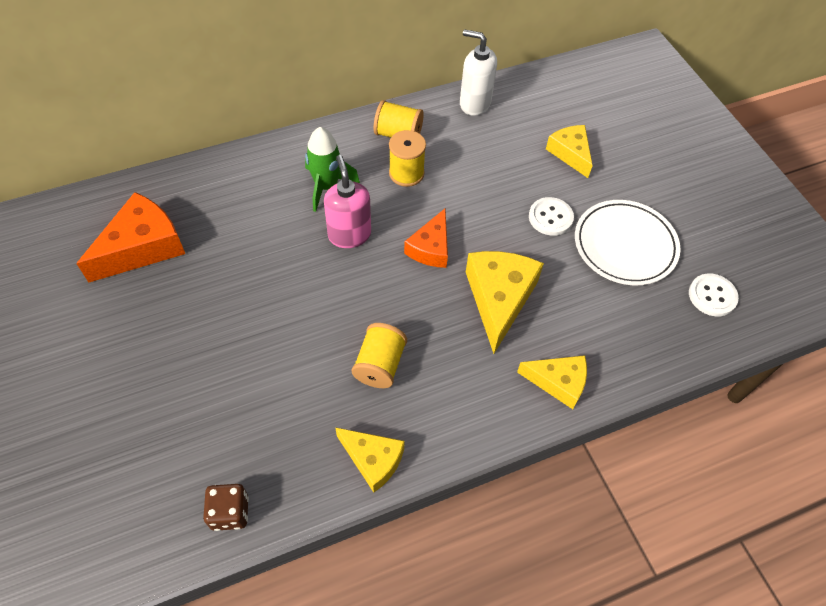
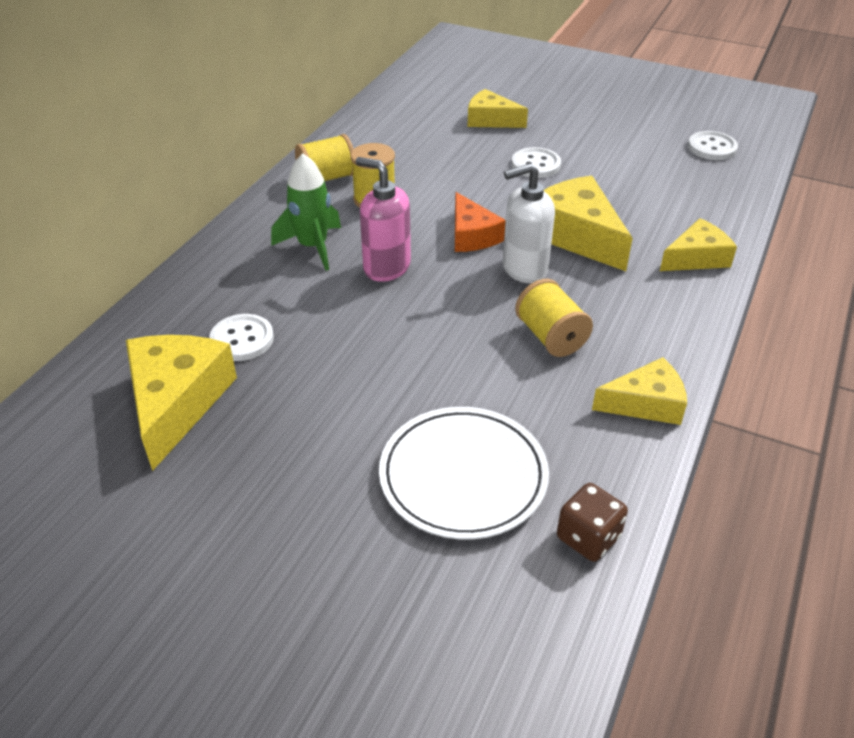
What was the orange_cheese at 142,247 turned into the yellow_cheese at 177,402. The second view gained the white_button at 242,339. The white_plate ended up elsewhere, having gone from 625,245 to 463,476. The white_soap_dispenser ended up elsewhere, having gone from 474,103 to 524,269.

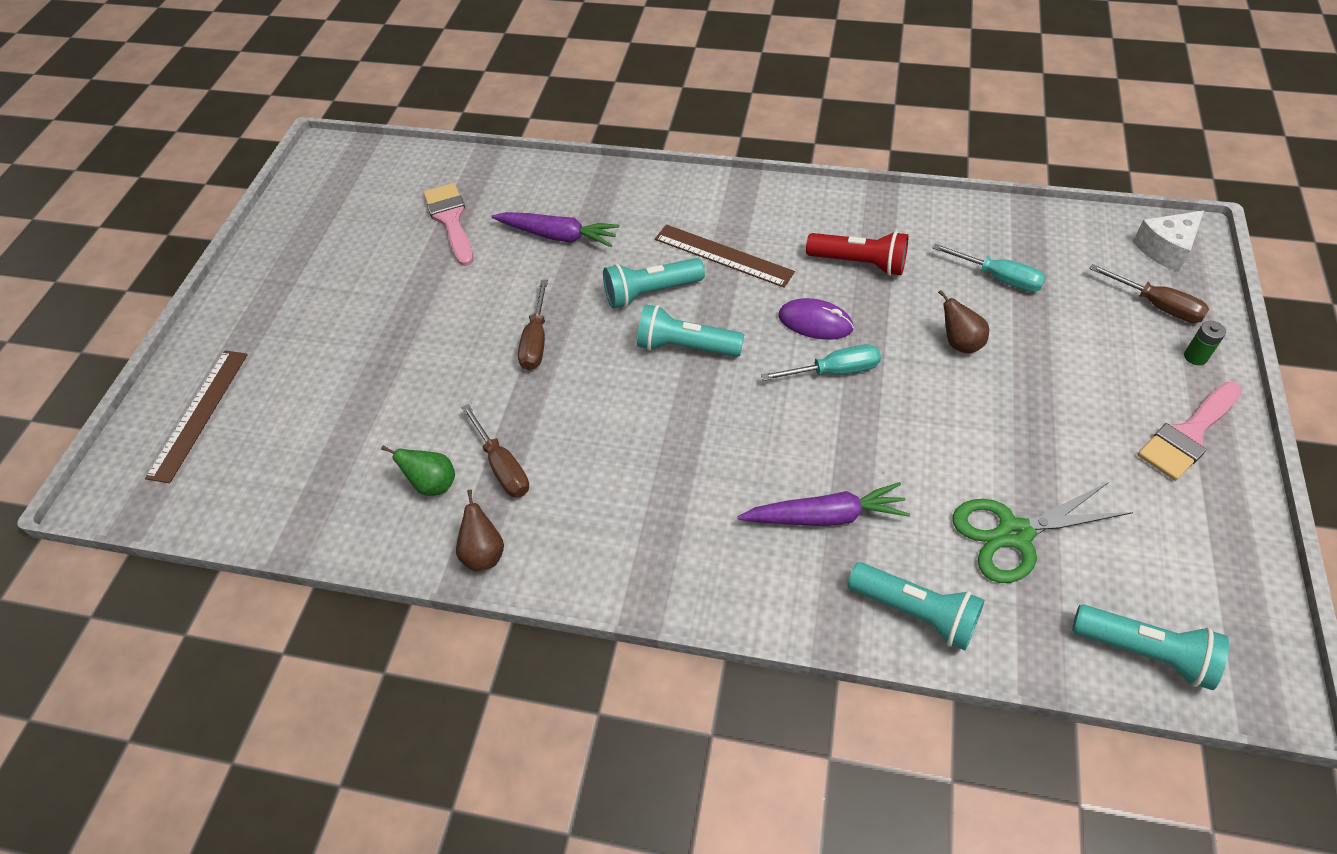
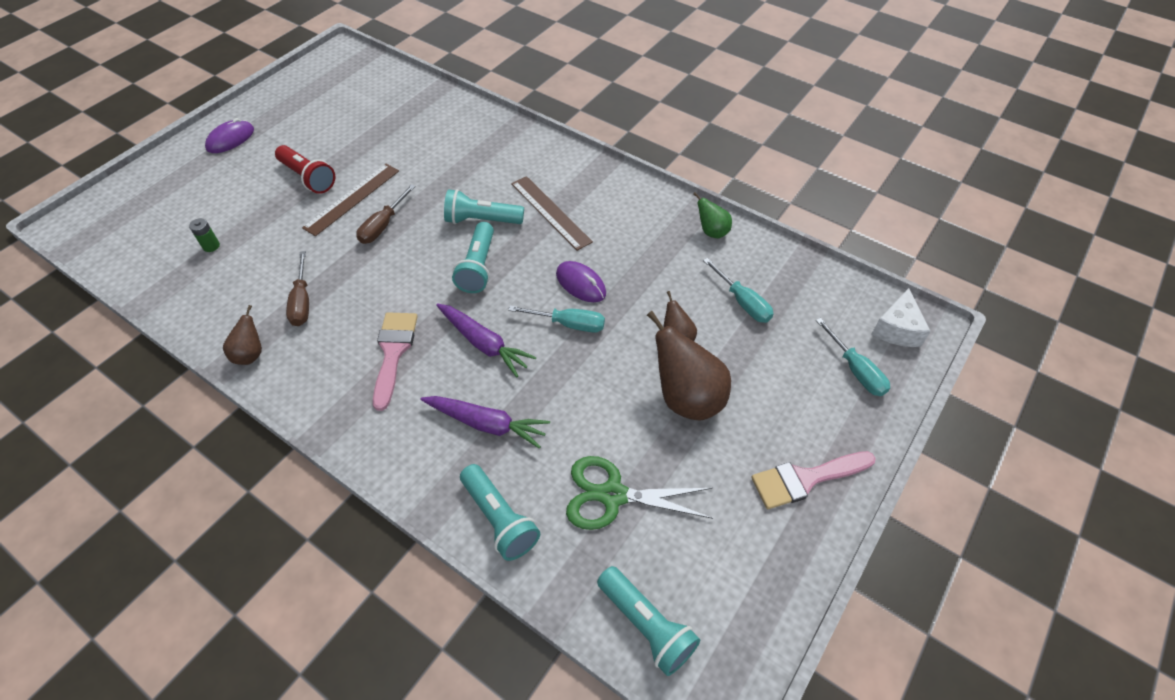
The green_battery ended up elsewhere, having gone from 1195,357 to 211,246. The second view gained the purple_mouse at 230,139. The red_flashlight ended up elsewhere, having gone from 859,263 to 308,178. The brown_ruler ended up elsewhere, having gone from 198,414 to 352,198. The pink_brush ended up elsewhere, having gone from 451,220 to 393,352. The purple_carrot ended up elsewhere, having gone from 558,236 to 484,344. The turquoise_flashlight at 686,346 ended up facing another way, 120 degrees counterclockwise from before. The second view gained the brown_pear at 686,398. The green_pear ended up elsewhere, having gone from 433,484 to 711,232. What was the brown_screwdriver at 1157,305 turned into the turquoise_screwdriver at 856,370. The white_cheese at 1165,249 ended up facing another way, 60 degrees counterclockwise from before.

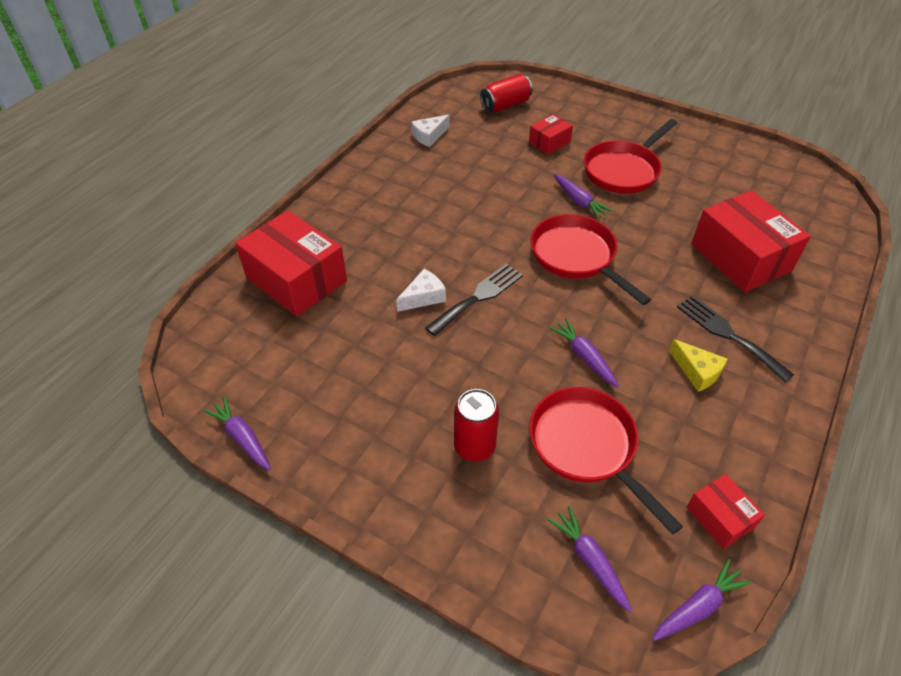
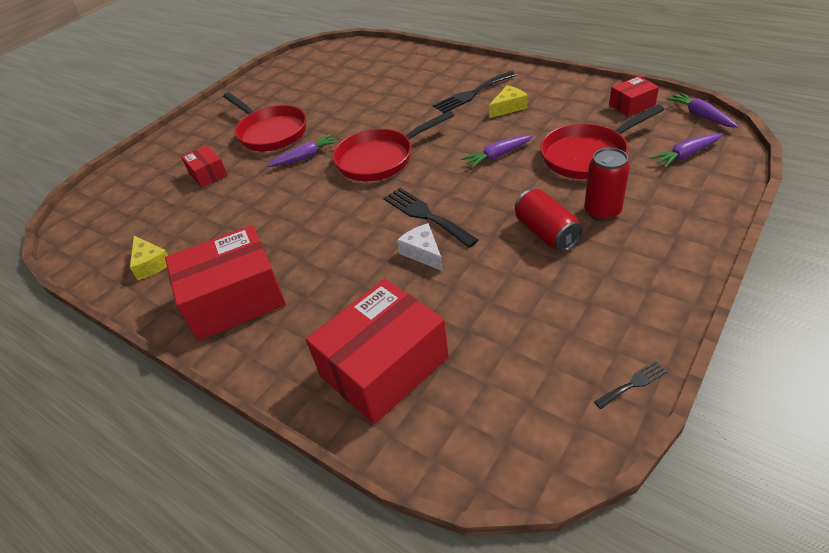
What was the white_cheese at 429,136 turned into the yellow_cheese at 151,264. The red_box ended up elsewhere, having gone from 740,257 to 235,299. The red_can ended up elsewhere, having gone from 505,105 to 546,233. Where the purple_carrot stood at 242,438, the black_fork came to stand at 633,384.

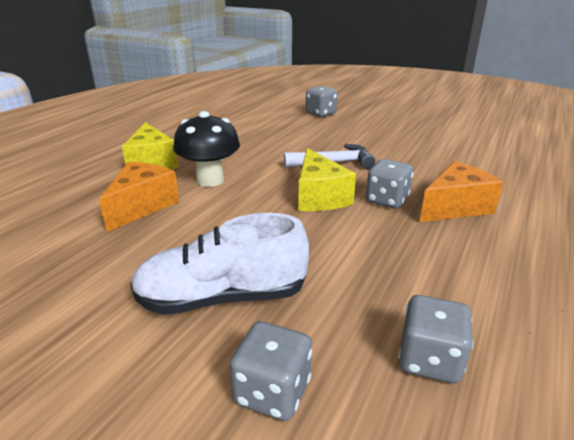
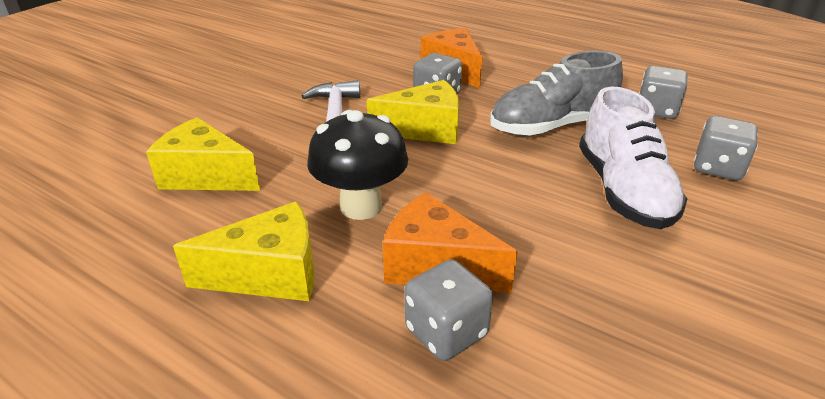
The second view gained the yellow_cheese at 205,176. The grey_dice ended up elsewhere, having gone from 320,113 to 446,332. The second view gained the grey_shoe at 551,126.

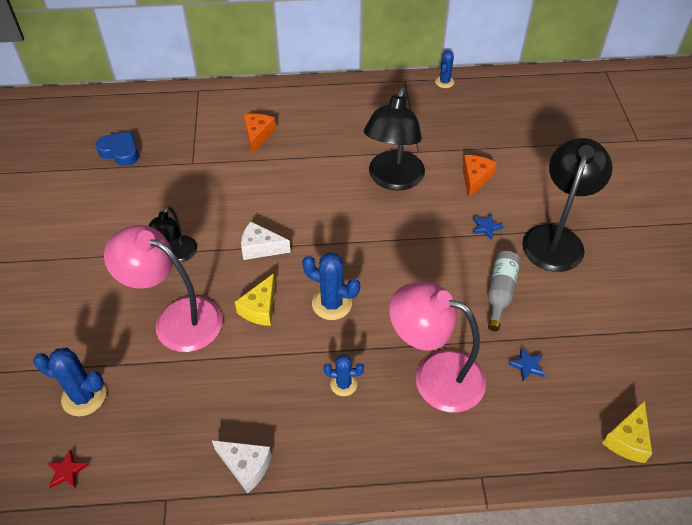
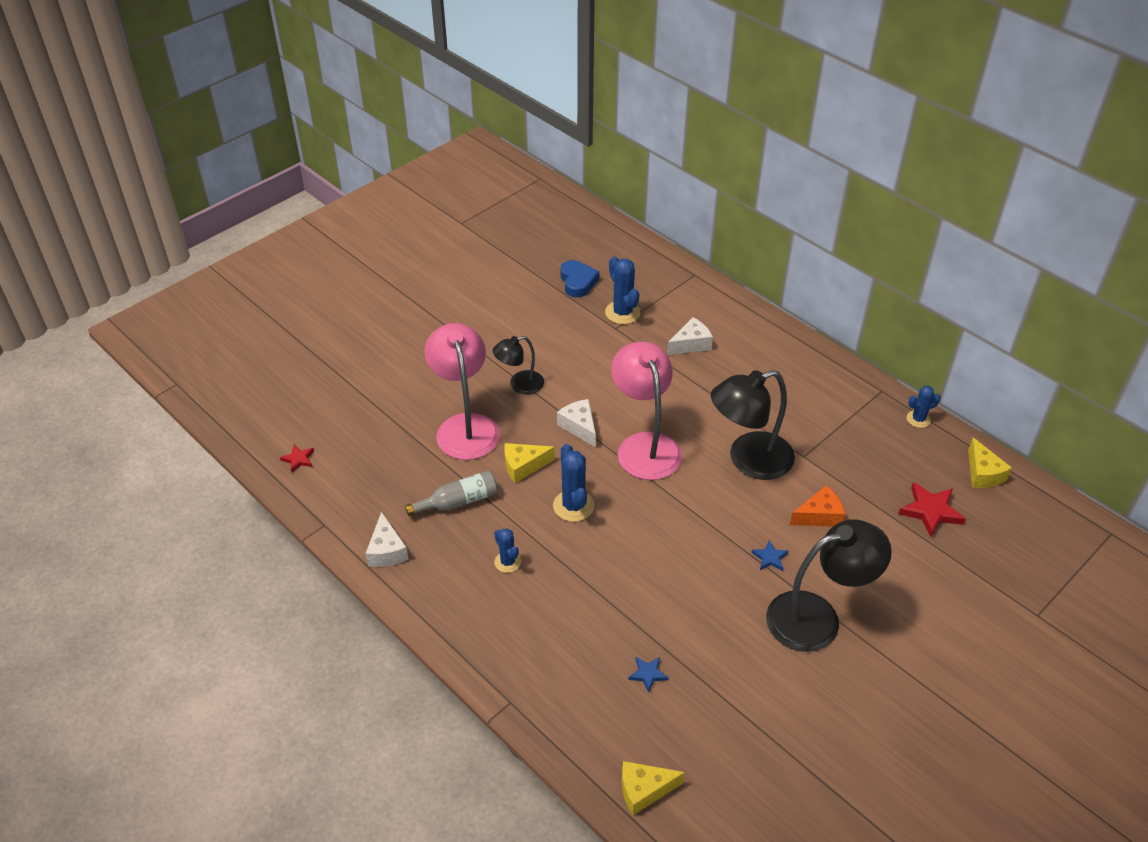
The grey_bottle ended up elsewhere, having gone from 500,293 to 458,501. The blue_cactus ended up elsewhere, having gone from 84,396 to 622,312. The pink_lamp ended up elsewhere, having gone from 435,375 to 645,445. What was the orange_cheese at 258,136 turned into the white_cheese at 691,344. The second view gained the red_star at 930,511. The second view gained the yellow_cheese at 983,473.

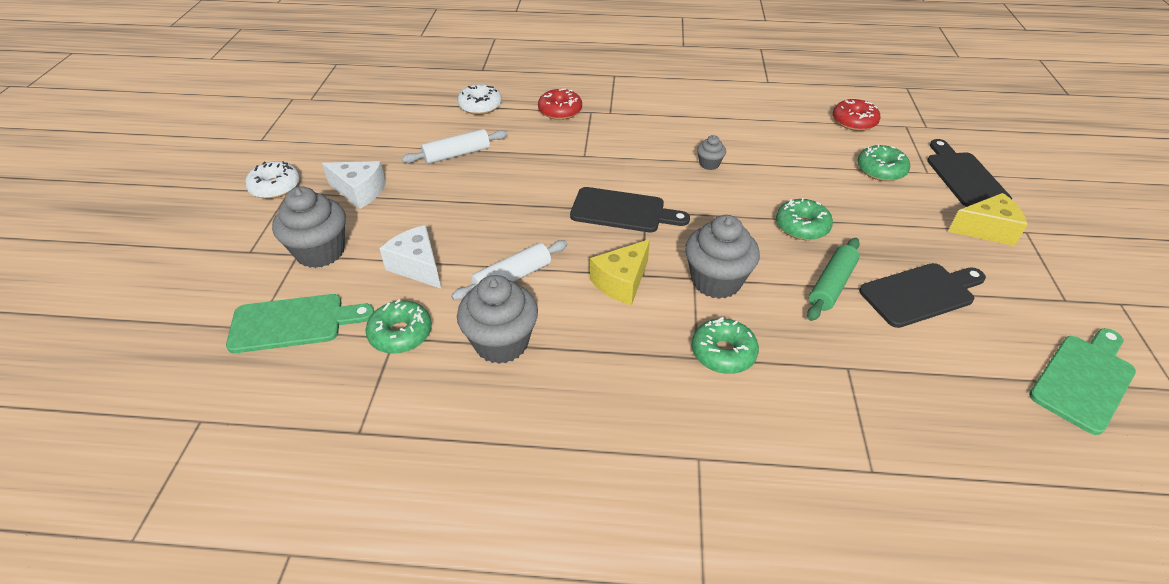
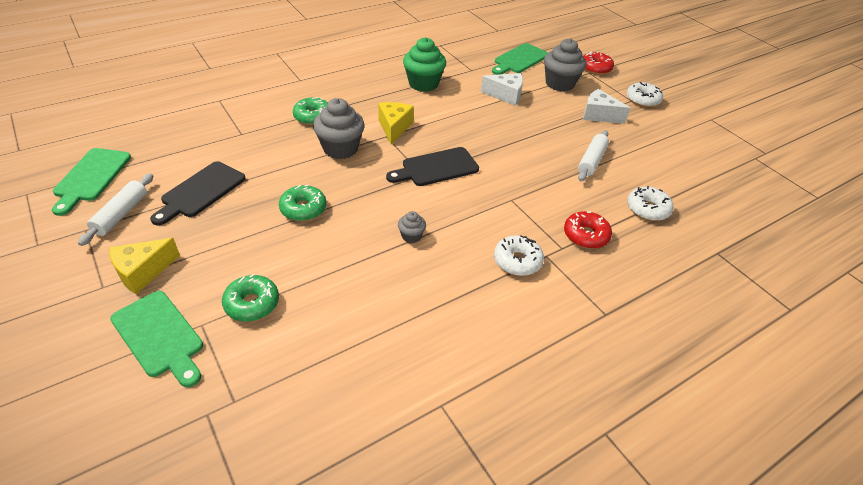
The white_rolling_pin ended up elsewhere, having gone from 512,277 to 121,214. What was the black_cutting_board at 964,177 turned into the green_cutting_board at 159,336. What was the grey_cupcake at 501,343 turned into the green_cupcake at 423,84. The second view gained the white_donut at 517,261. The red_donut ended up elsewhere, having gone from 854,121 to 595,68. The white_cheese at 359,192 ended up facing another way, 45 degrees clockwise from before. The second view lost the green_donut at 401,334. The second view lost the green_rolling_pin at 831,285.

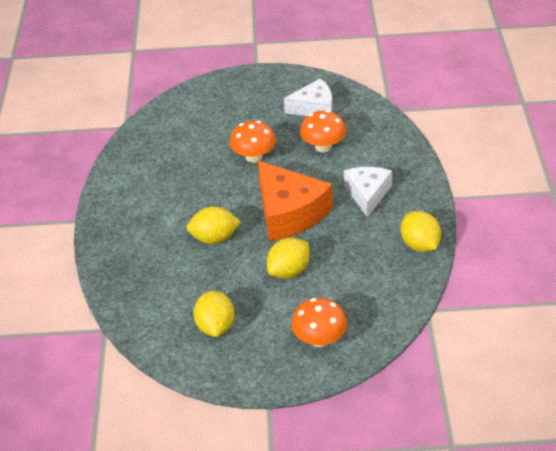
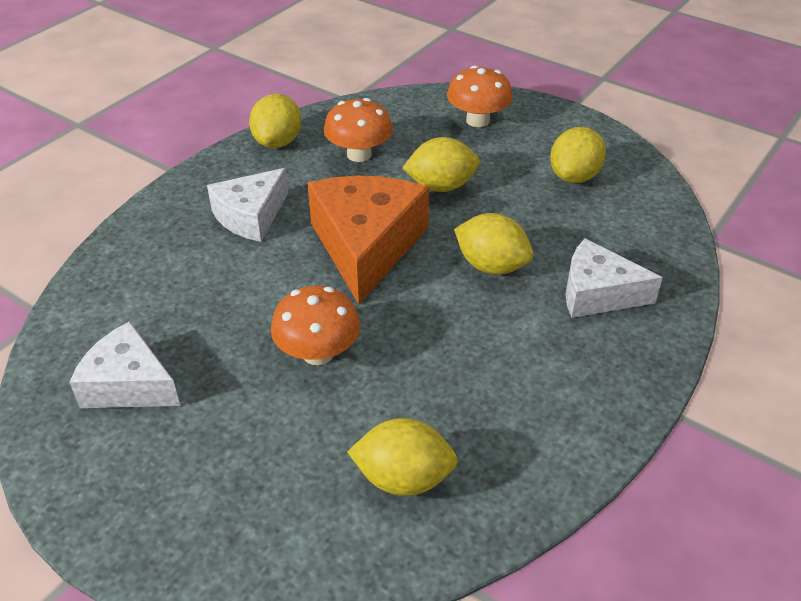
The orange_mushroom ended up elsewhere, having gone from 323,147 to 359,154. The second view gained the yellow_lemon at 403,478. The second view gained the white_cheese at 597,293.

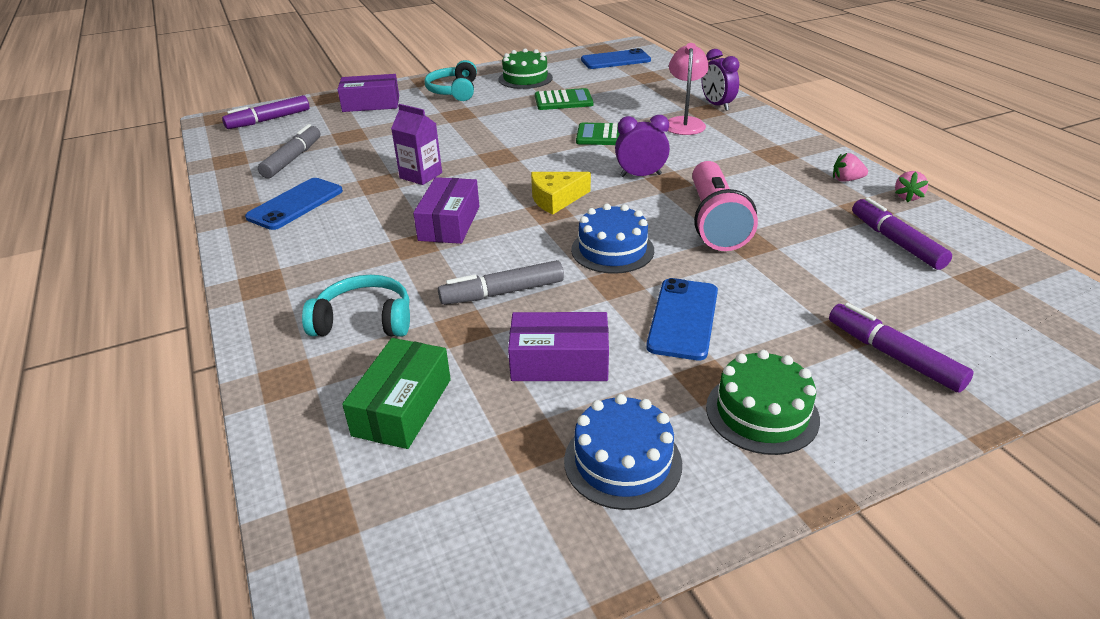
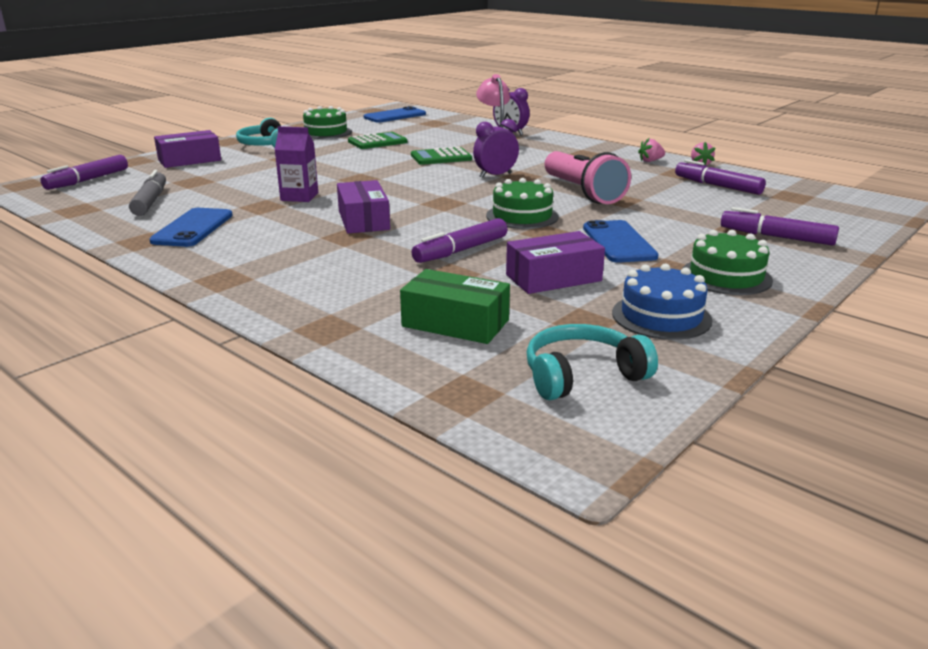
The green_box at 403,407 ended up facing another way, 60 degrees counterclockwise from before. What was the grey_marker at 502,293 turned into the purple_marker at 461,250. What was the blue_cake at 612,250 turned into the green_cake at 522,216. The turquoise_headphones ended up elsewhere, having gone from 364,320 to 582,375. The second view lost the yellow_cheese at 556,199.

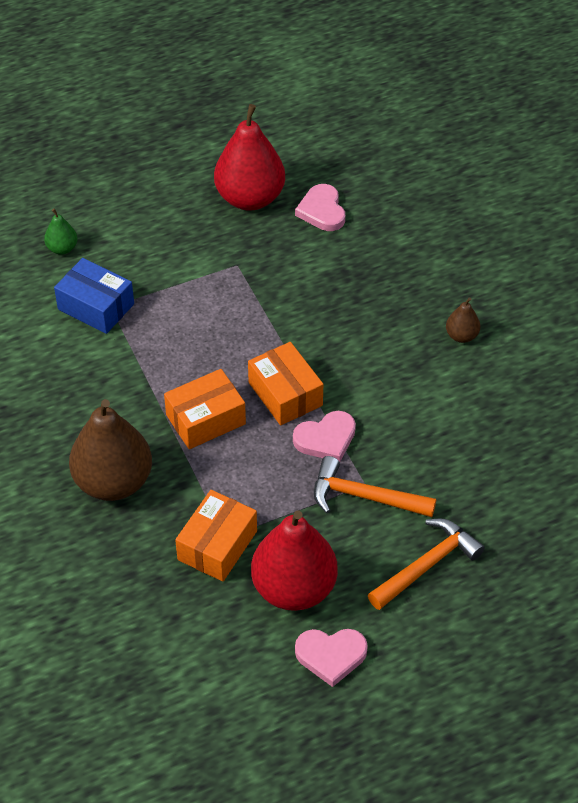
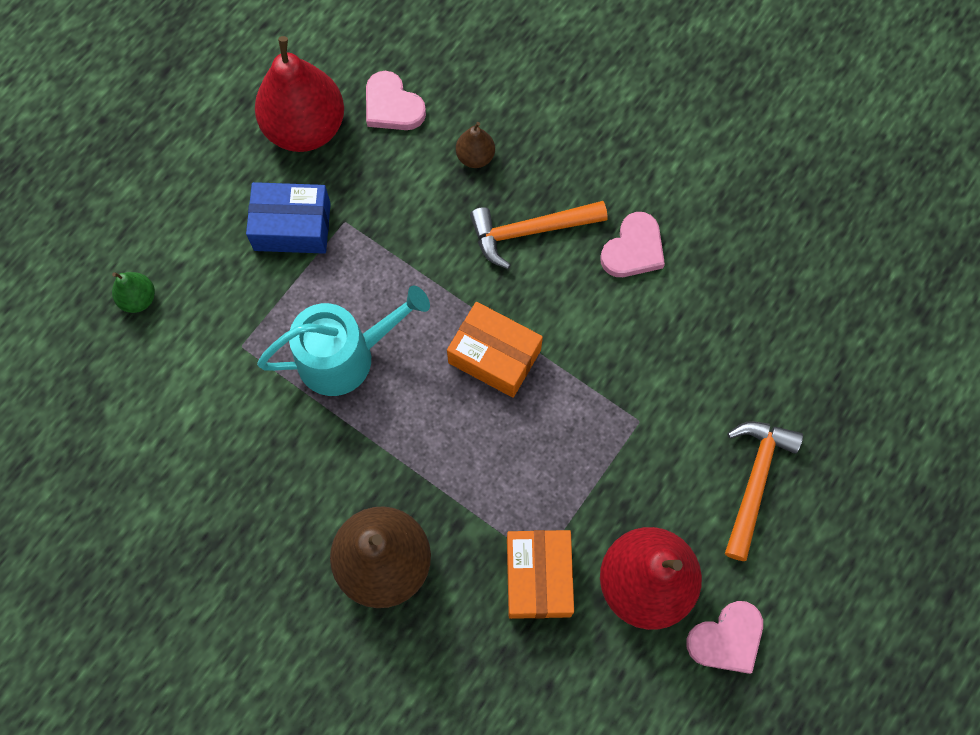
The blue_box ended up elsewhere, having gone from 96,306 to 292,226. The second view gained the turquoise_watering_can at 345,356. The brown_pear ended up elsewhere, having gone from 461,336 to 475,157. The orange_hammer ended up elsewhere, having gone from 364,497 to 529,231. The pink_heart ended up elsewhere, having gone from 326,439 to 633,249. The second view lost the orange_box at 205,419.

